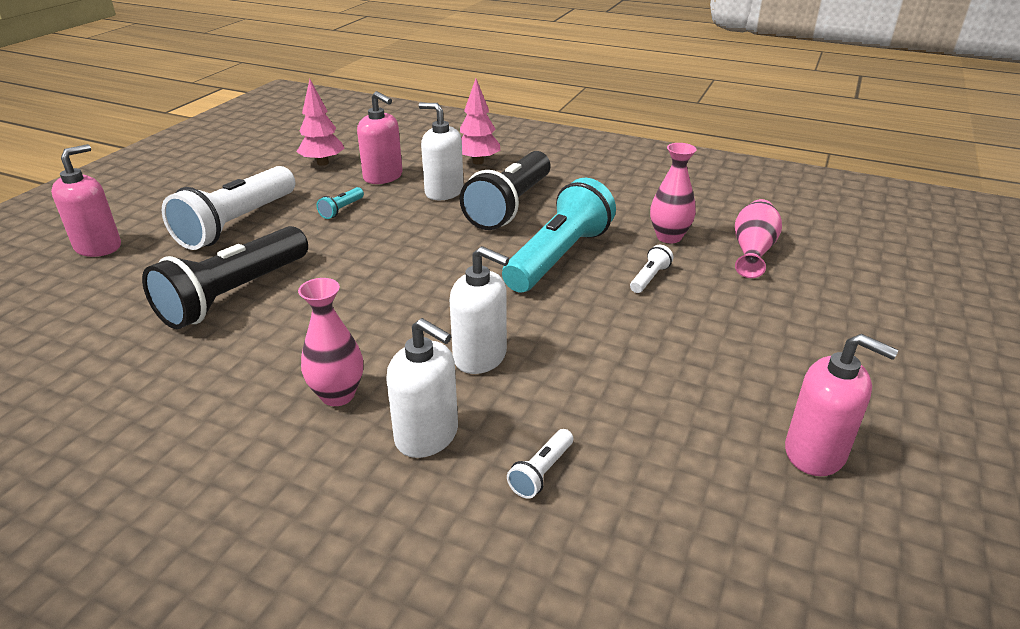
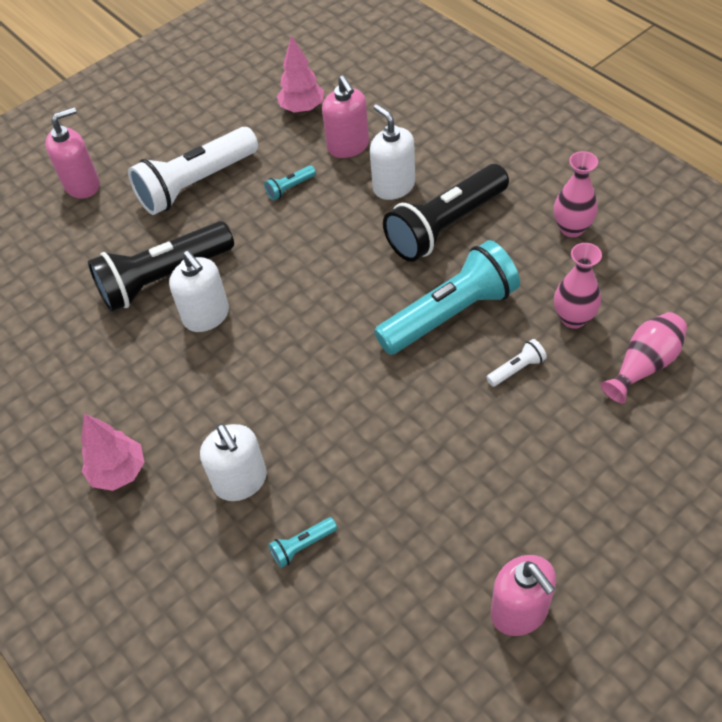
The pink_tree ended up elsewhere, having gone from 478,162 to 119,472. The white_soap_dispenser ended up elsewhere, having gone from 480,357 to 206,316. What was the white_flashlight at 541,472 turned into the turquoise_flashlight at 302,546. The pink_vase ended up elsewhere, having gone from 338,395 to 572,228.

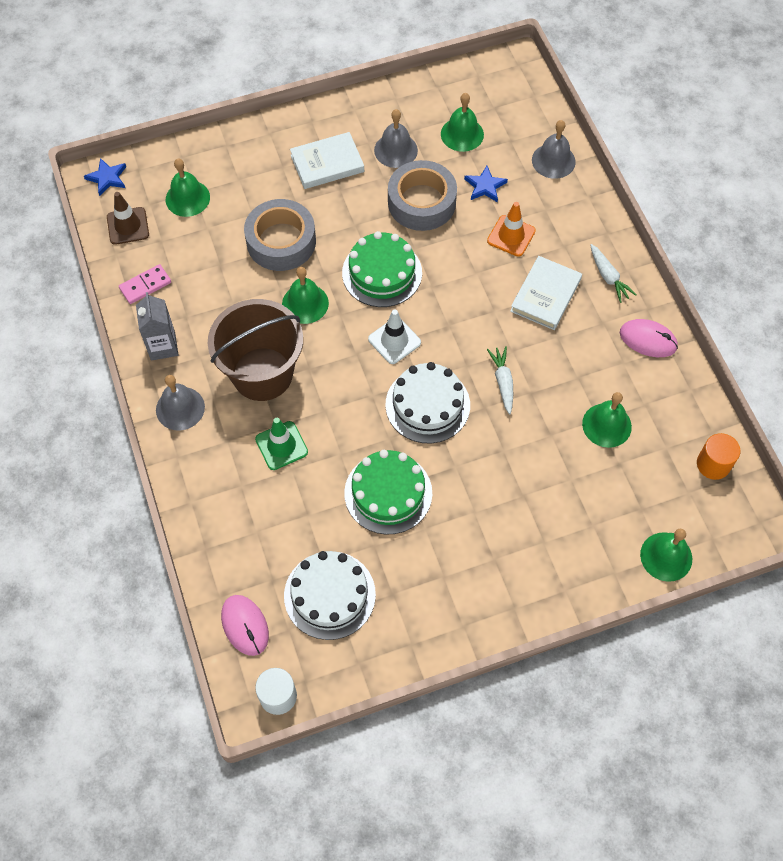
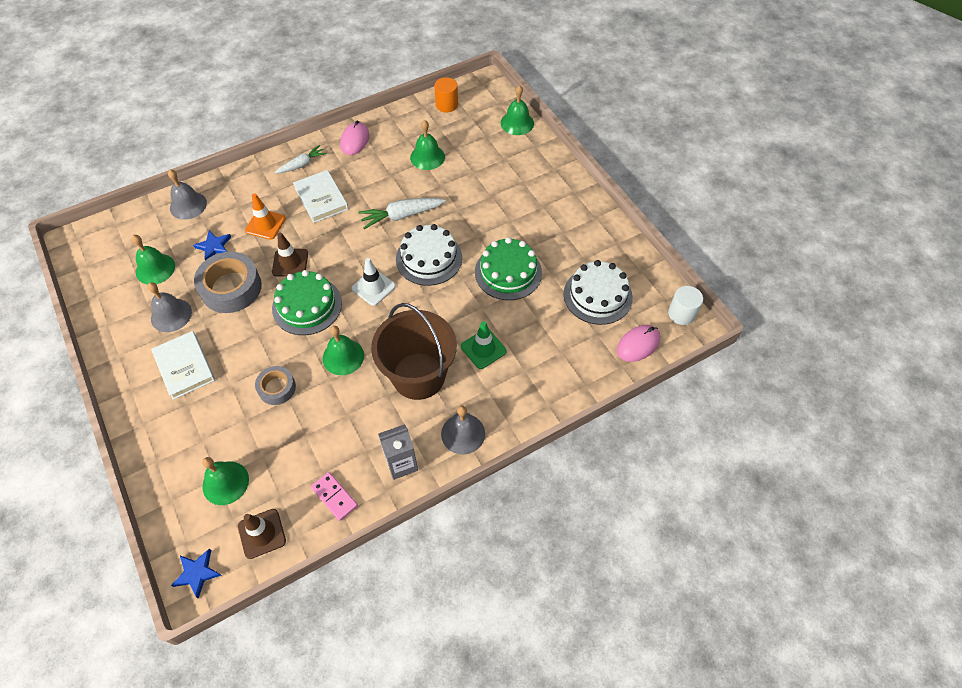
The size of the grey_tape at 281,241 changed by a factor of 0.57. The second view gained the brown_traffic_cone at 290,263. The white_book at 545,295 ended up facing another way, 45 degrees clockwise from before. The size of the white_carrot at 503,382 changed by a factor of 1.51.

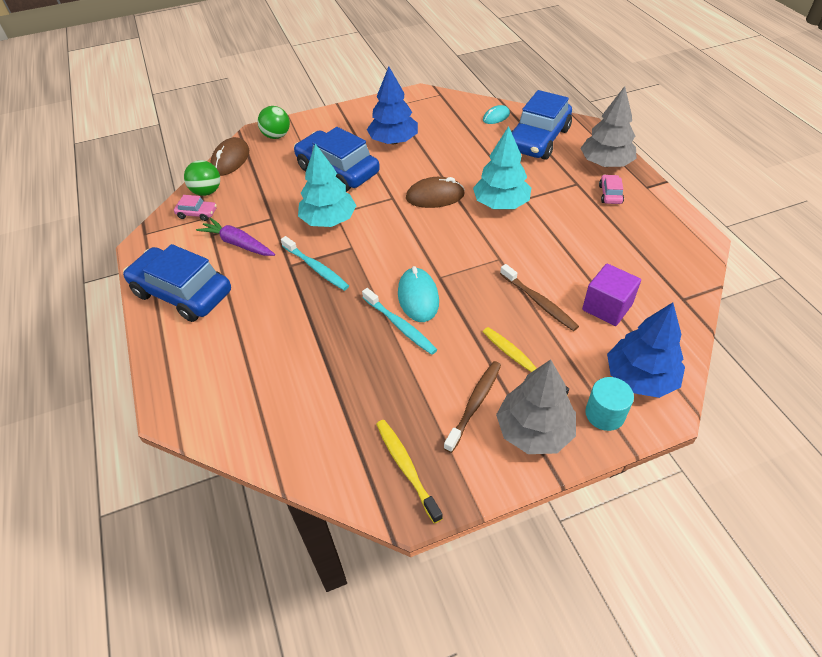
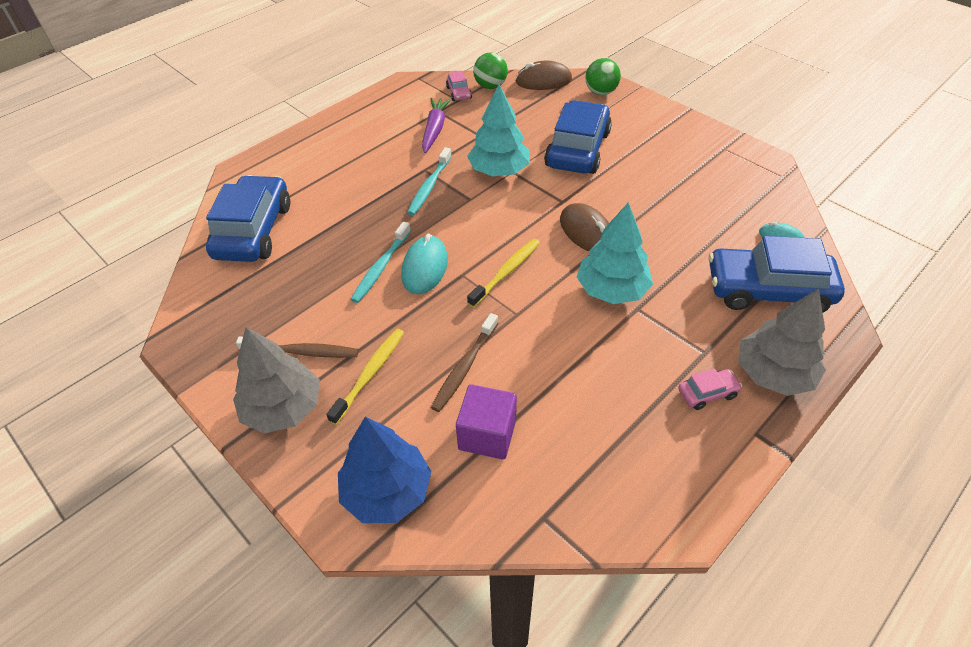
The blue_car ended up elsewhere, having gone from 182,293 to 253,231. The turquoise_mouse at 418,297 ended up facing another way, 45 degrees counterclockwise from before. The yellow_toothbrush ended up elsewhere, having gone from 406,467 to 506,272. The second view lost the blue_tree at 393,141. The second view lost the turquoise_cylinder at 605,414.

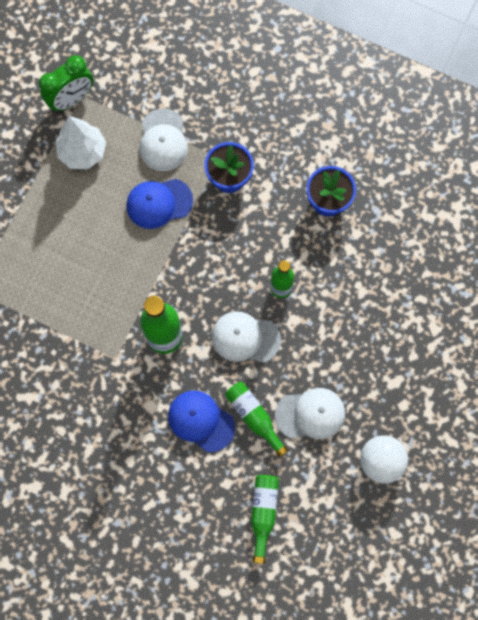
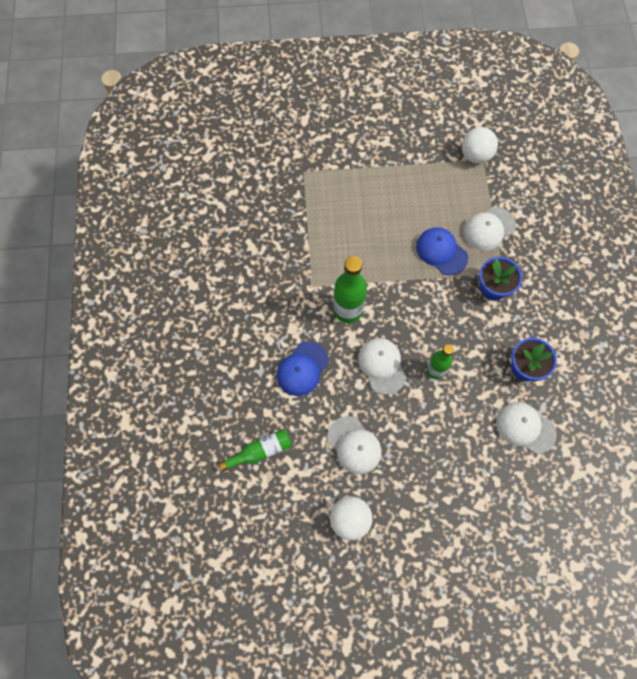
The blue_cap at 201,421 ended up facing another way, 150 degrees counterclockwise from before. Where the green_clock stood at 71,99, the white_ball came to stand at 475,155. The second view gained the white_cap at 525,427. The second view lost the white_tree at 83,152. The second view lost the green_bottle at 254,417.

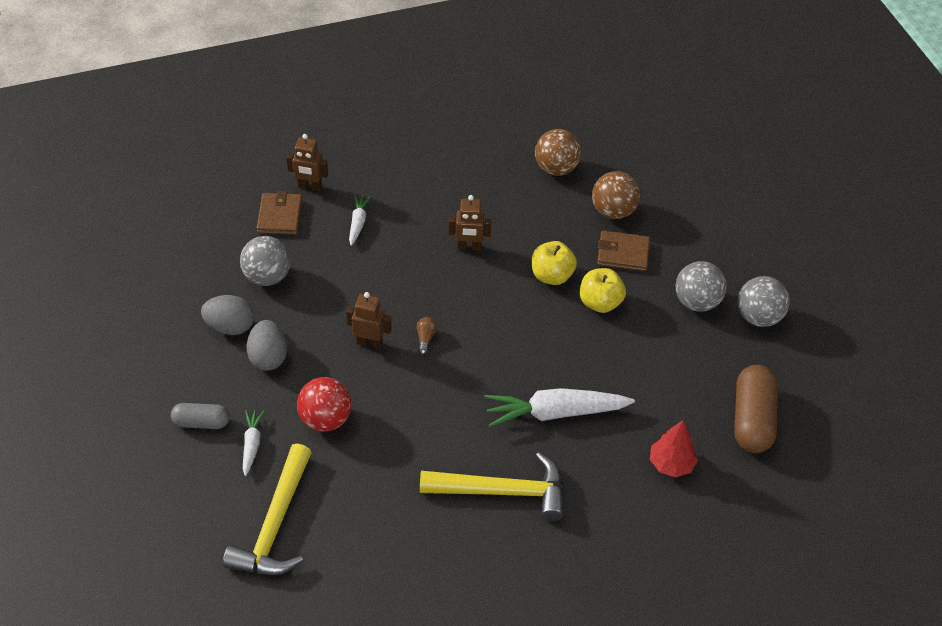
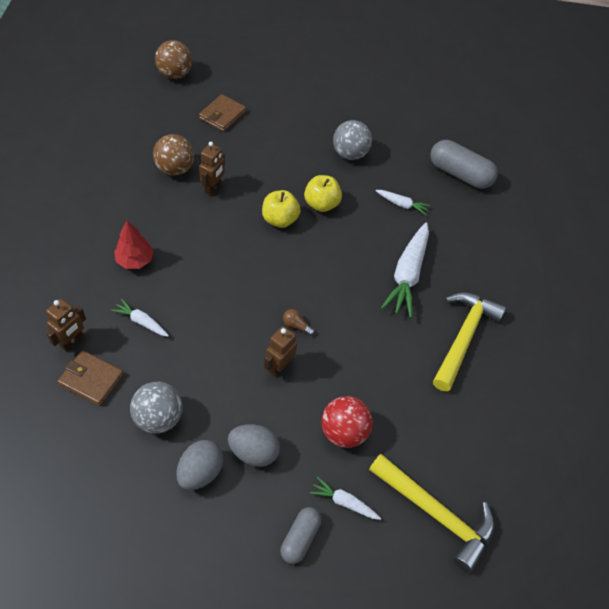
The red_tree ended up elsewhere, having gone from 671,464 to 135,260. The brown_ball ended up elsewhere, having gone from 613,211 to 175,74. The brown_wallet ended up elsewhere, having gone from 623,253 to 222,115. The brown_robot ended up elsewhere, having gone from 469,247 to 213,188. The second view gained the white_carrot at 401,204. What was the brown_capsule at 752,419 turned into the grey_capsule at 459,174. The second view lost the grey_ball at 758,317.

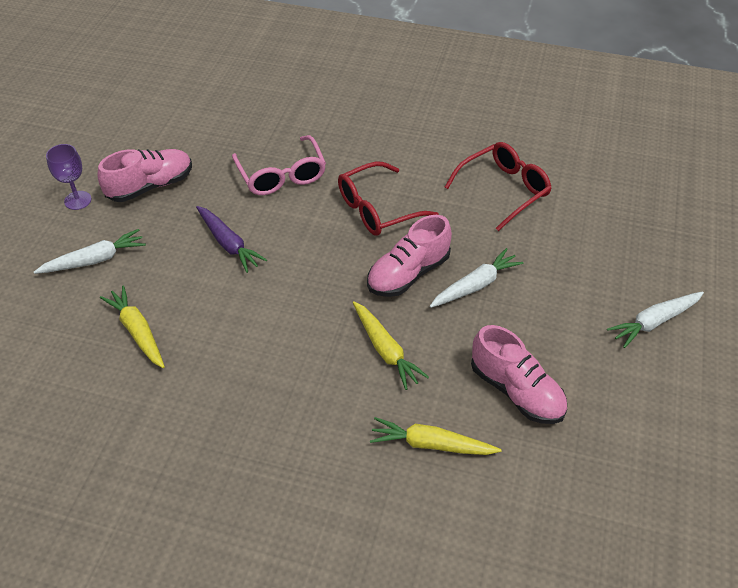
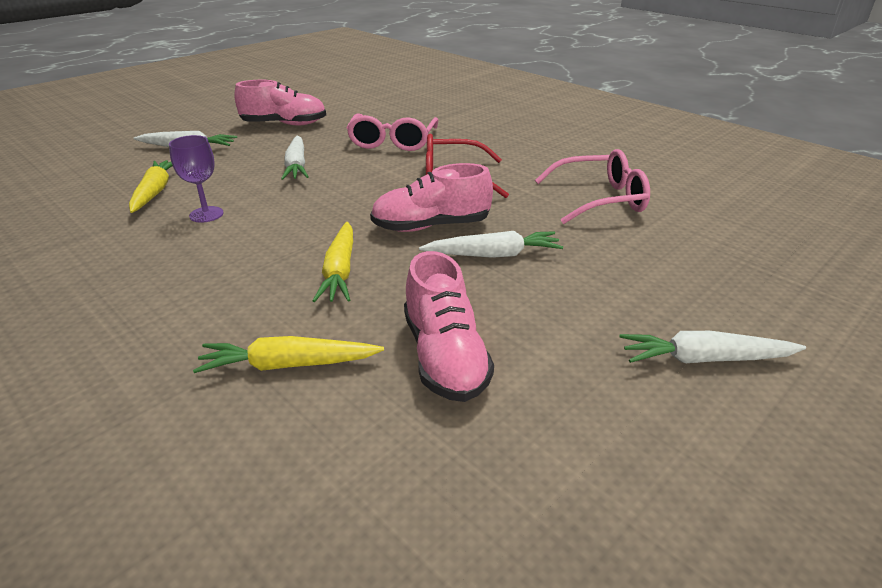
The purple_goblet ended up elsewhere, having gone from 78,200 to 206,214. The yellow_carrot at 431,444 ended up facing another way, 45 degrees counterclockwise from before. What was the purple_carrot at 228,244 turned into the white_carrot at 296,166. What was the red_glasses at 504,190 turned into the pink_glasses at 600,199.

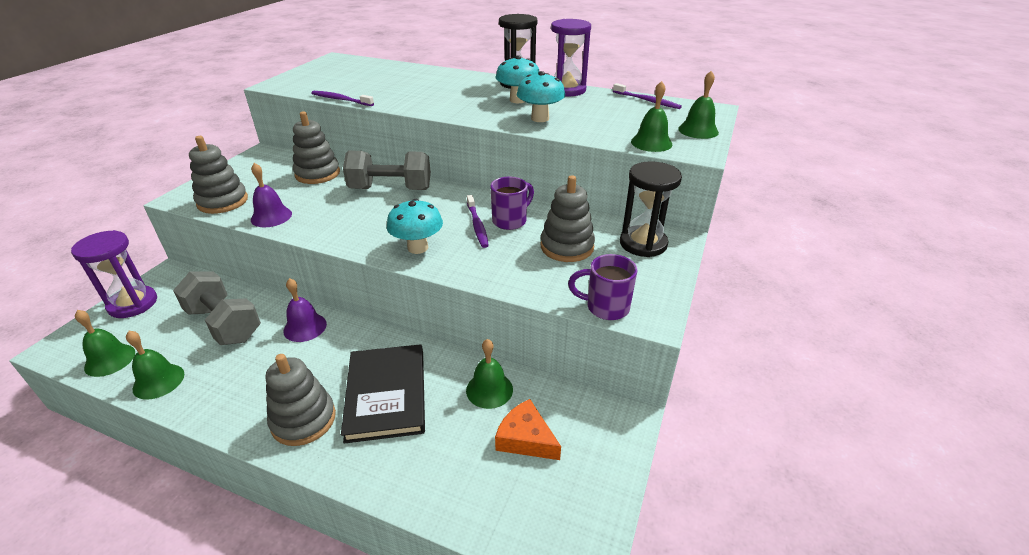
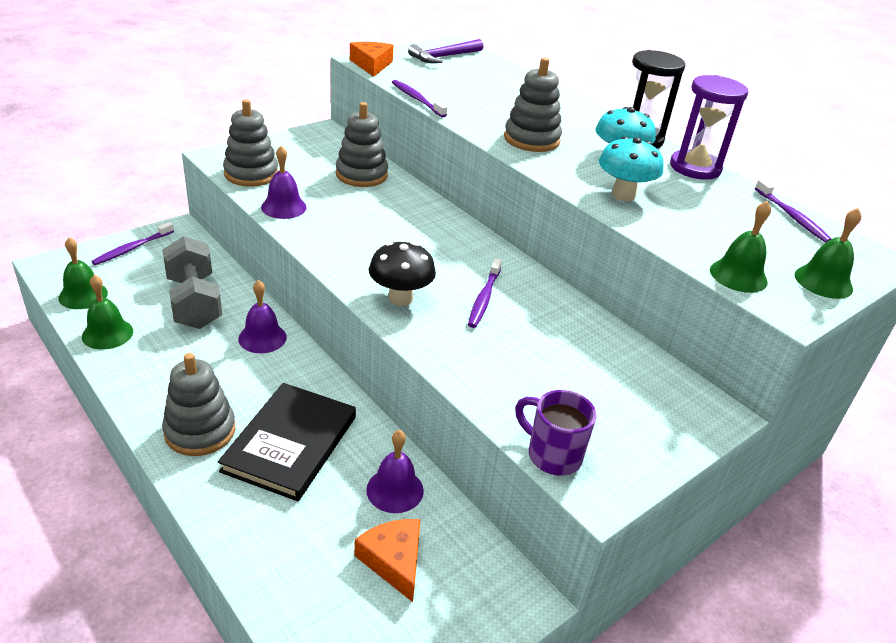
Where the purple_hourglass stood at 133,304, the purple_toothbrush came to stand at 132,248. The second view gained the orange_cheese at 372,65. What was the green_bell at 489,389 turned into the purple_bell at 395,490. What was the turquoise_mushroom at 418,248 turned into the black_mushroom at 400,298. The second view gained the purple_hammer at 444,57. The grey_stacking_toy ended up elsewhere, having gone from 567,247 to 531,139. The second view lost the grey_dumbbell at 391,189. The second view lost the purple_mug at 510,221. The second view lost the black_hourglass at 643,243.

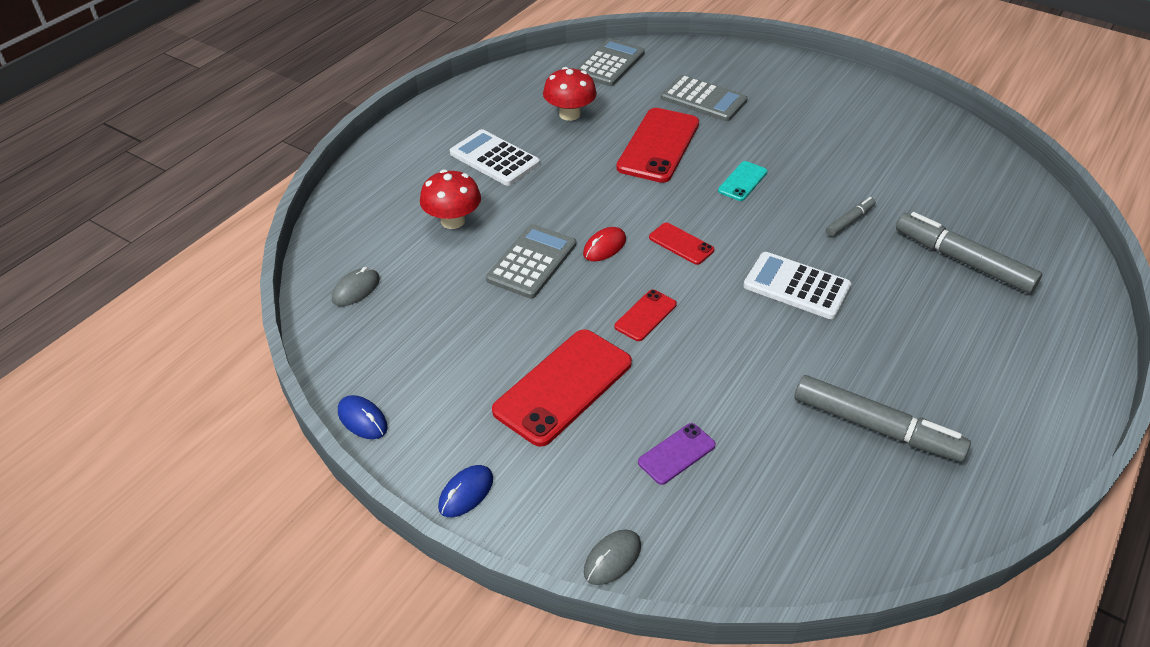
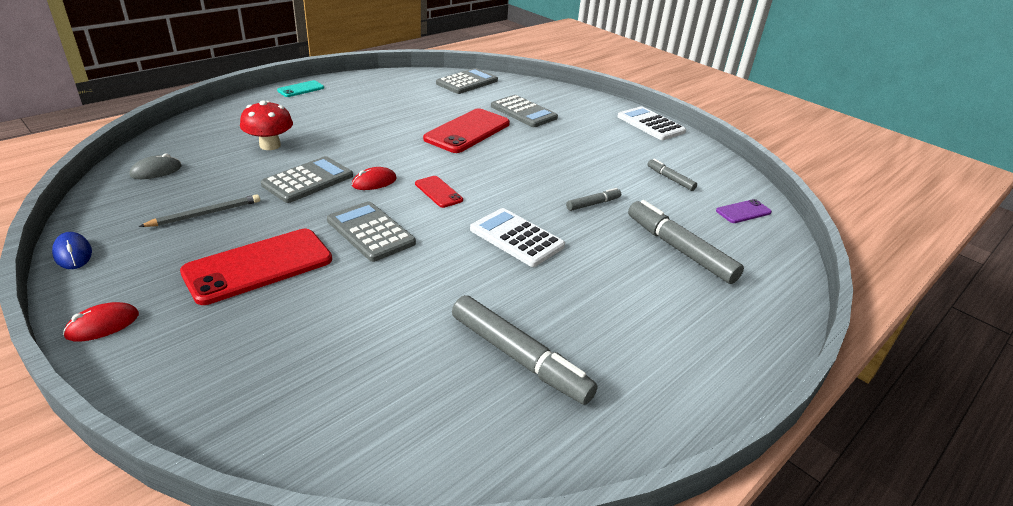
What was the blue_mouse at 466,493 turned into the red_mouse at 103,325. The second view gained the grey_pencil at 205,214. The turquoise_phone ended up elsewhere, having gone from 742,181 to 301,89. Where the red_phone stood at 645,315, the grey_calculator came to stand at 370,232. The white_calculator ended up elsewhere, having gone from 494,158 to 650,124. The second view gained the grey_marker at 670,179. The purple_phone ended up elsewhere, having gone from 676,454 to 743,212. The second view lost the red_mushroom at 569,114. The second view lost the grey_mouse at 612,559.

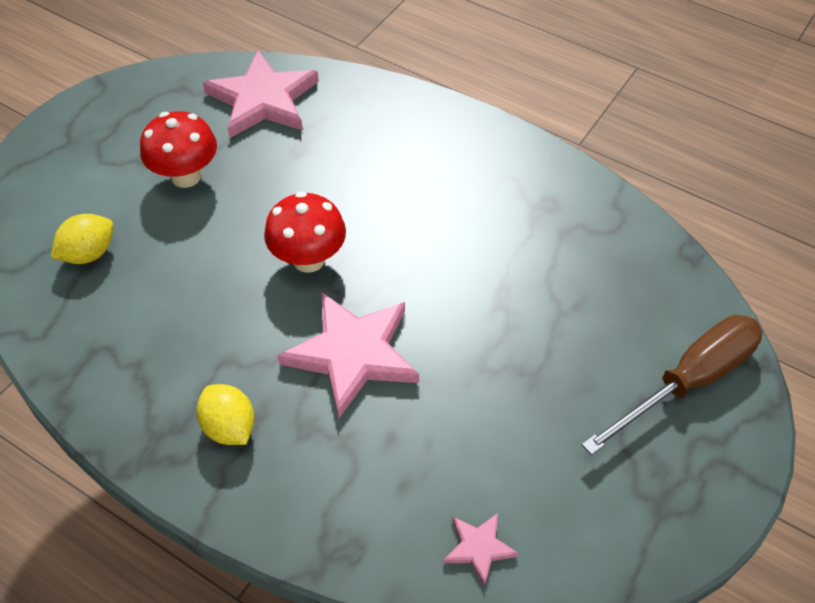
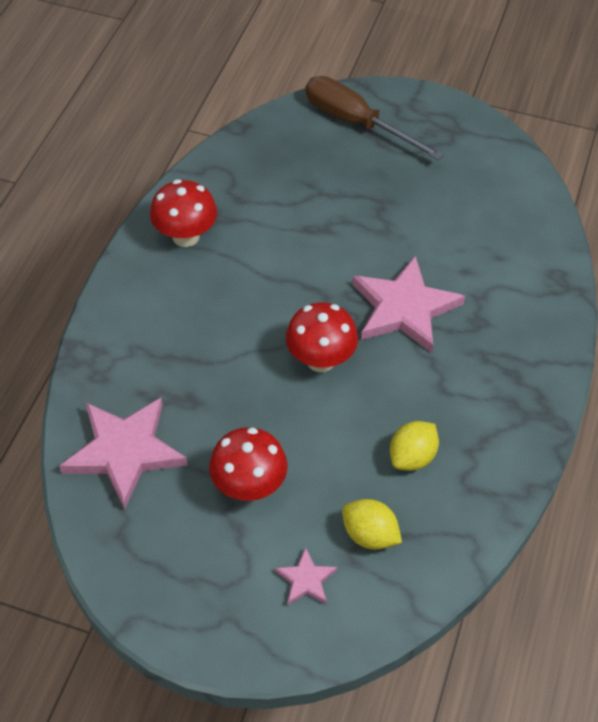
The second view gained the red_mushroom at 186,236. The pink_star ended up elsewhere, having gone from 479,548 to 306,580. The yellow_lemon ended up elsewhere, having gone from 229,427 to 412,457.

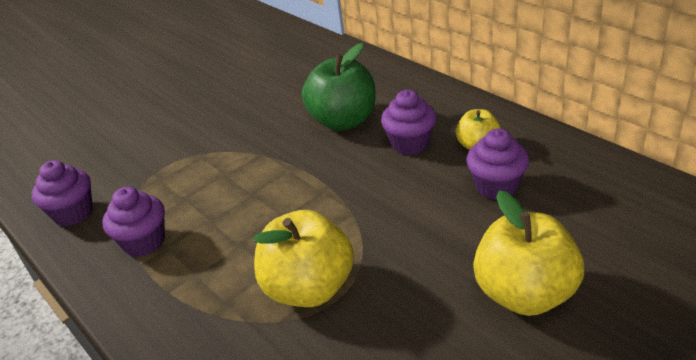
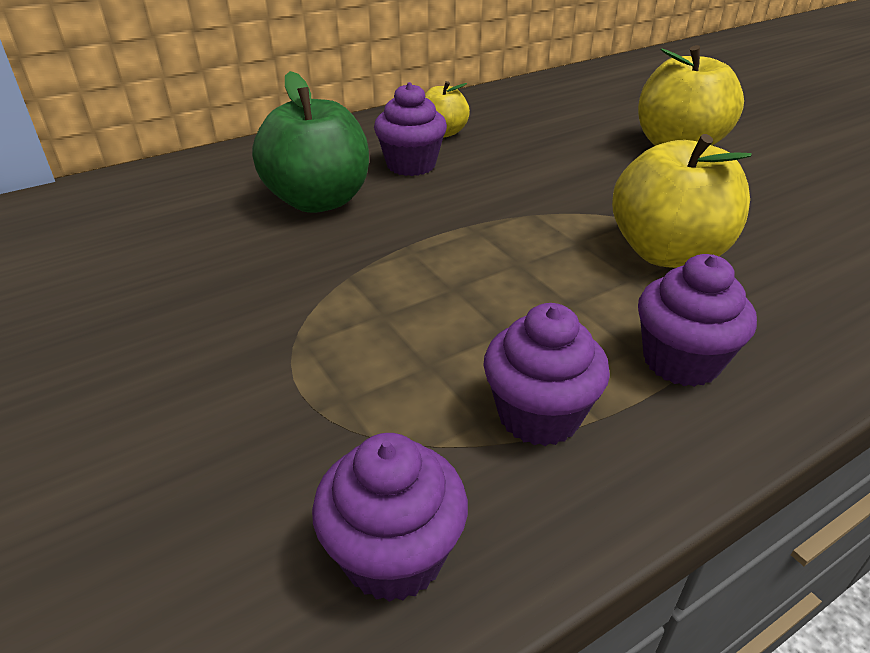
The purple_cupcake ended up elsewhere, having gone from 496,186 to 681,361.

